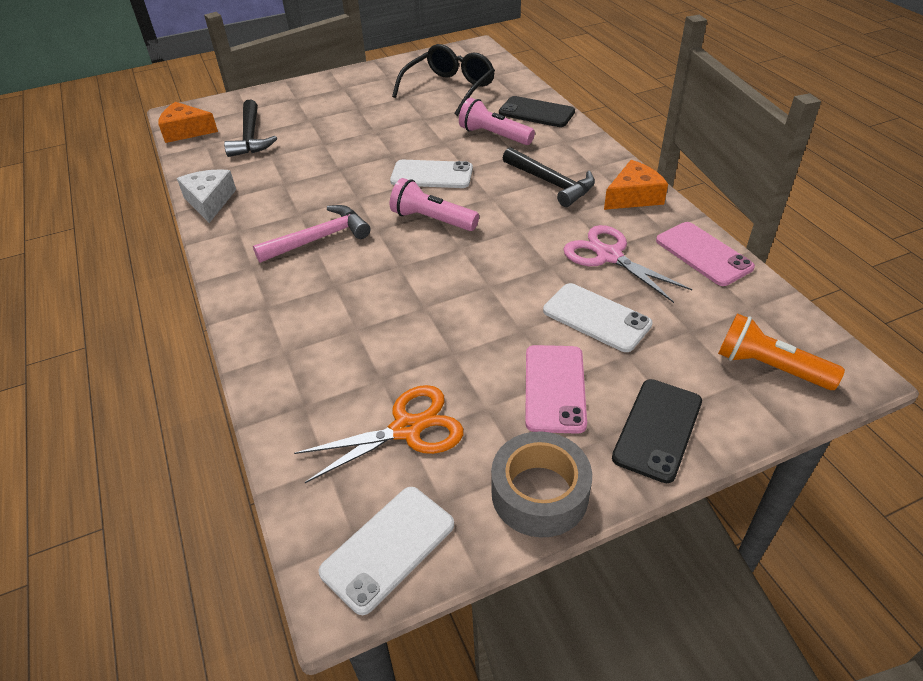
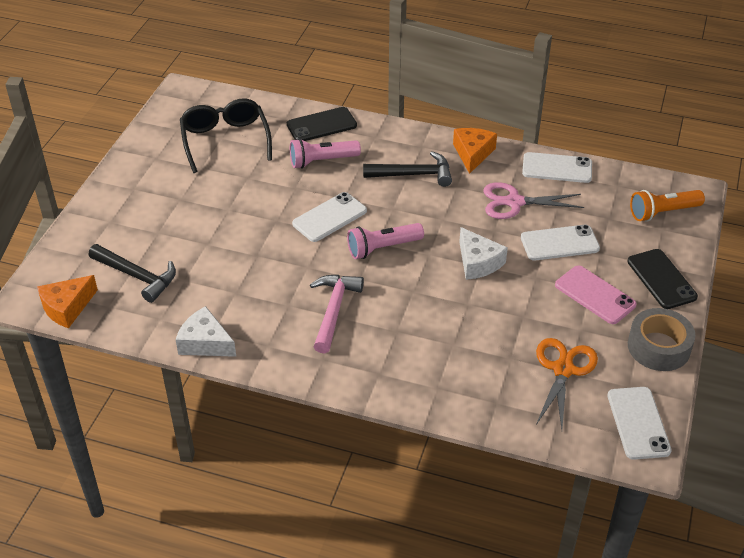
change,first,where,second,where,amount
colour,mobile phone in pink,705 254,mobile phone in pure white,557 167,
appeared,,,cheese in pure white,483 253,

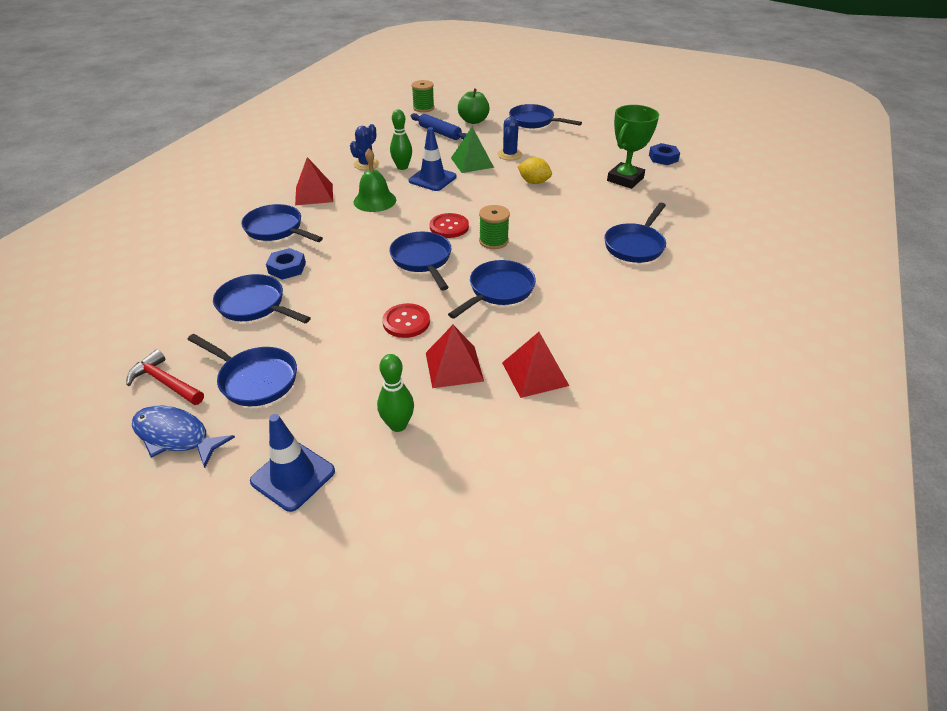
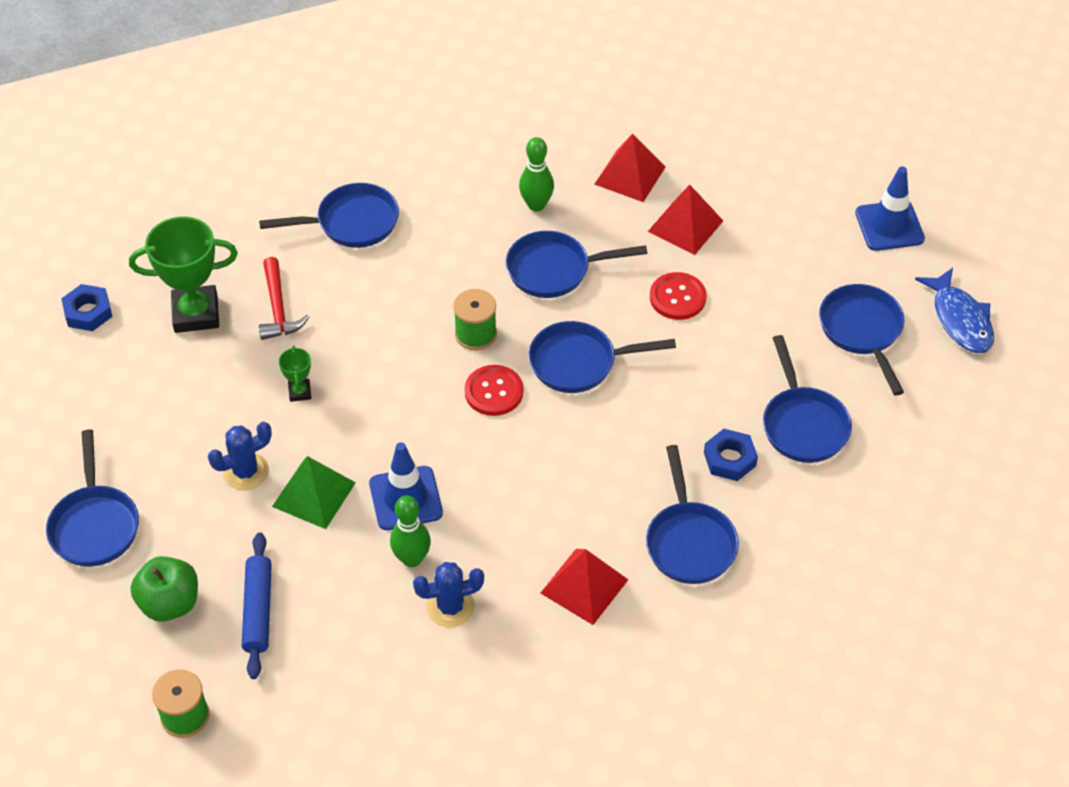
change,first,where,second,where,amount
relocated,hammer in red,165 377,,284 298,
missing,school bell in green,375 180,,,
relocated,skittle in green,395 393,,536 174,
spun,frying pan in royal blue,420 261,,602 357,60 degrees clockwise
exchanged,toy lemon in golden,534 170,prize cup in green,295 374,

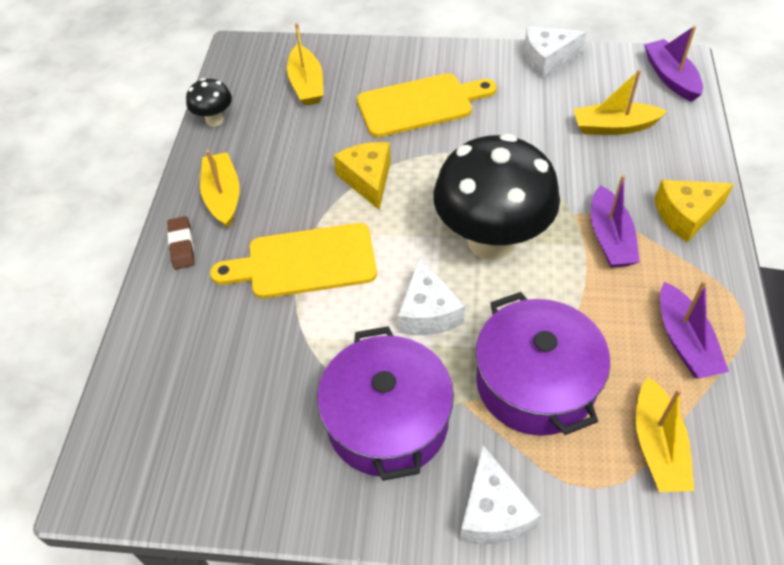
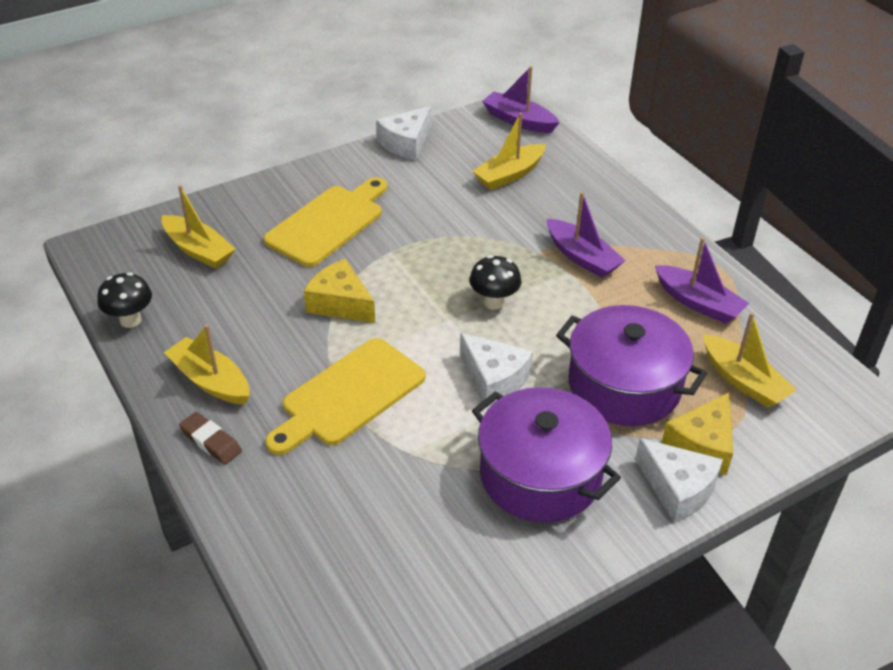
change,first,where,second,where,amount
size,mushroom in black,496 197,,495 282,x0.44
relocated,cheese in golden,694 211,,697 434,

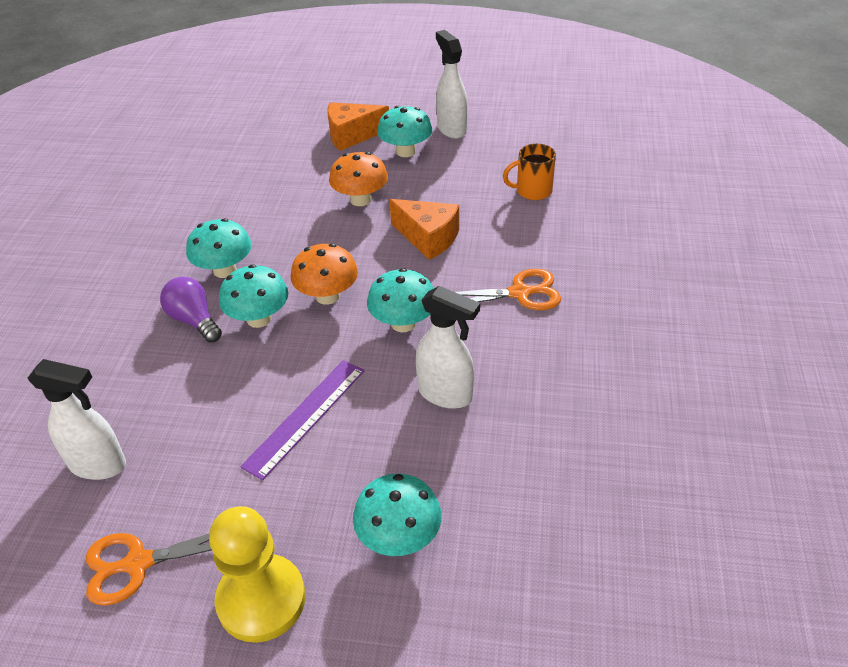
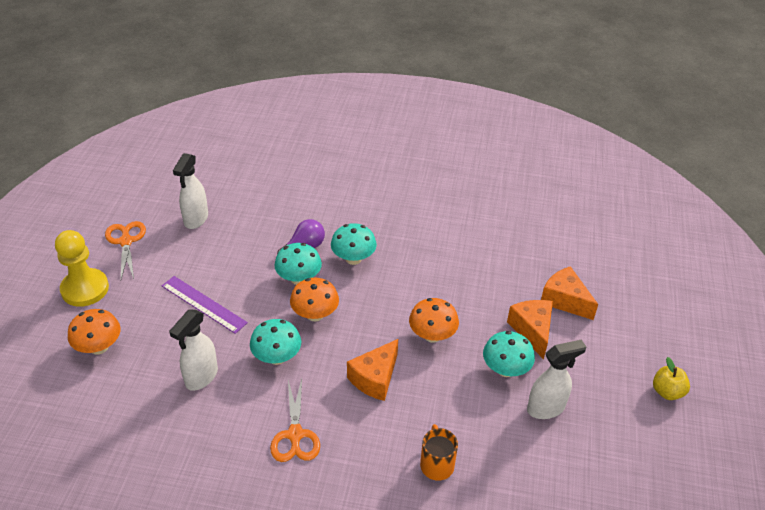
change,first,where,second,where,amount
colour,mushroom in turquoise,397 515,mushroom in orange,94 332,
appeared,,,cheese in orange,569 293,
appeared,,,apple fruit in golden,671 378,

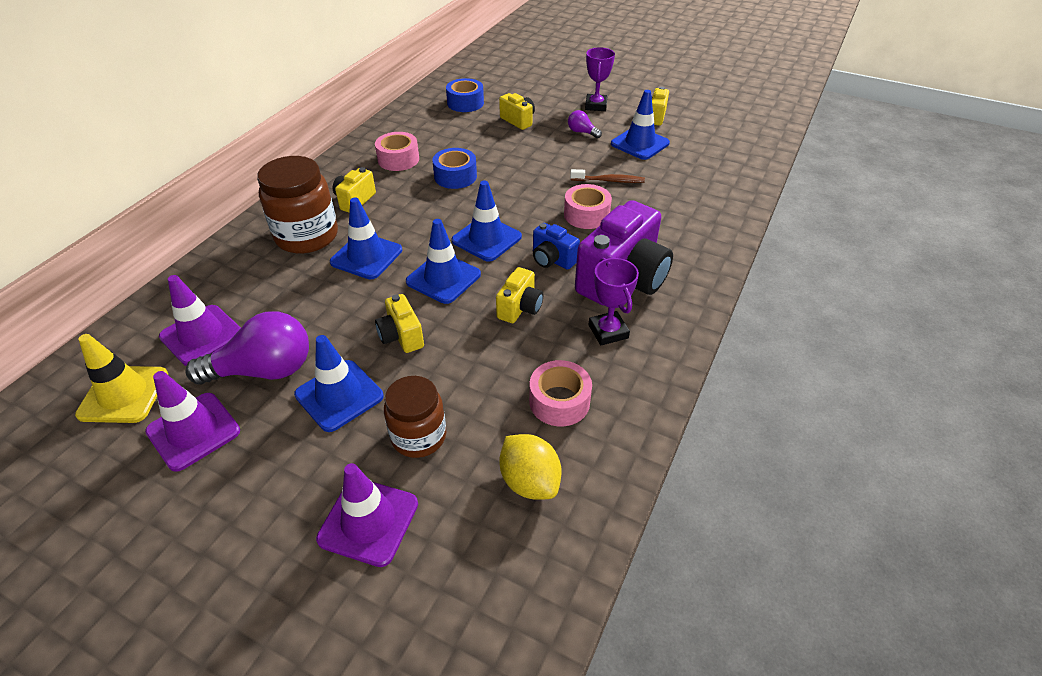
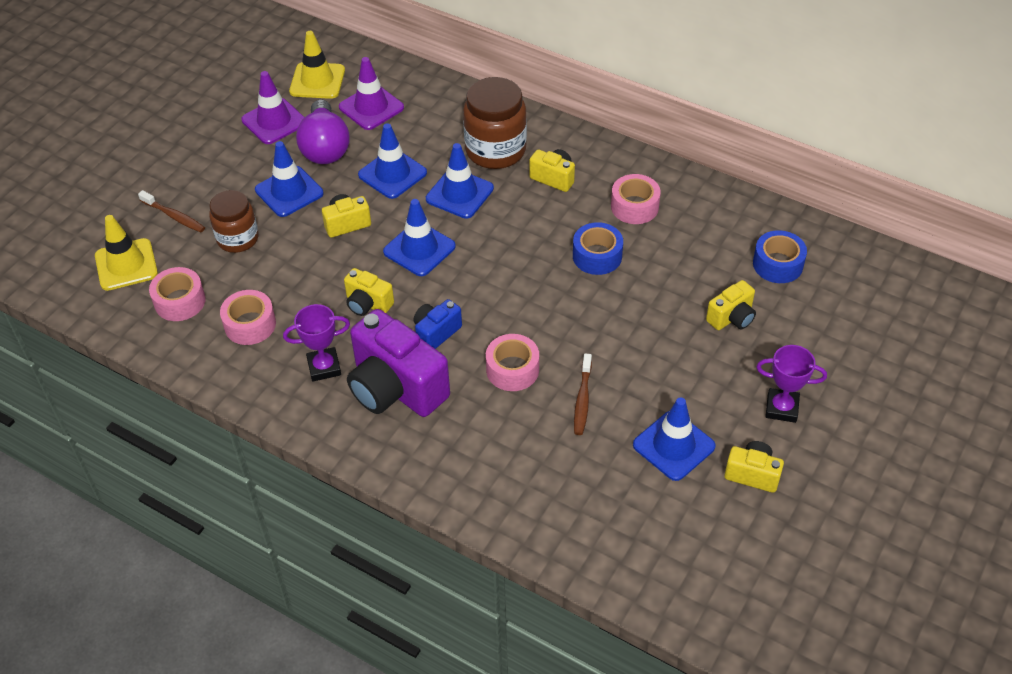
change,first,where,second,where,amount
exchanged,traffic cone in royal purple,367 515,toothbrush in brown,171 211,
relocated,traffic cone in royal blue,487 221,,392 161,
exchanged,toy lemon in golden,530 467,roll of tape in pink,177 294,
missing,bulb in royal purple,585 124,,,
appeared,,,traffic cone in golden,126 253,

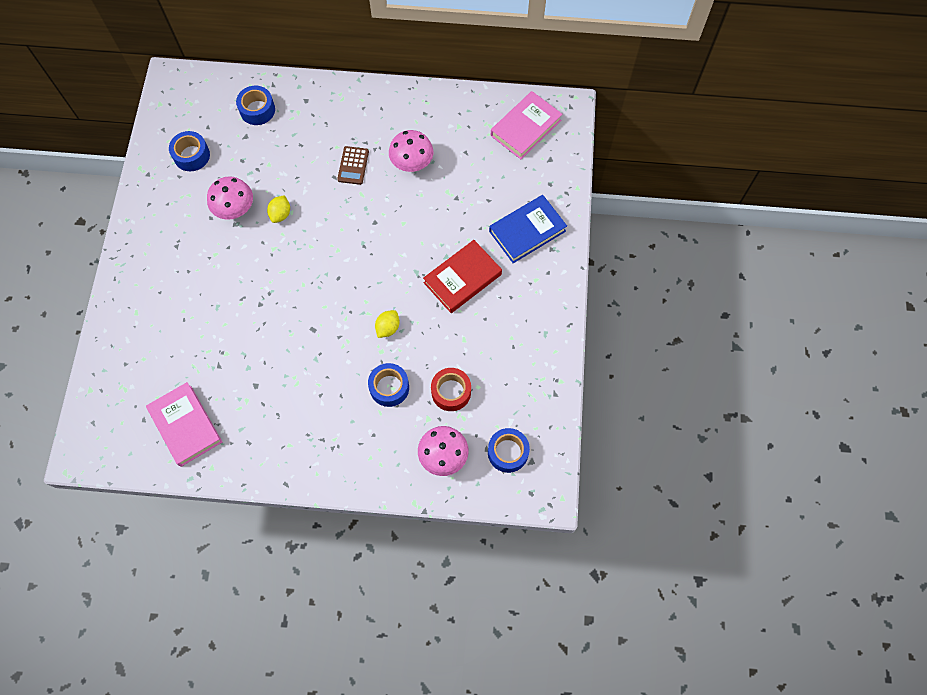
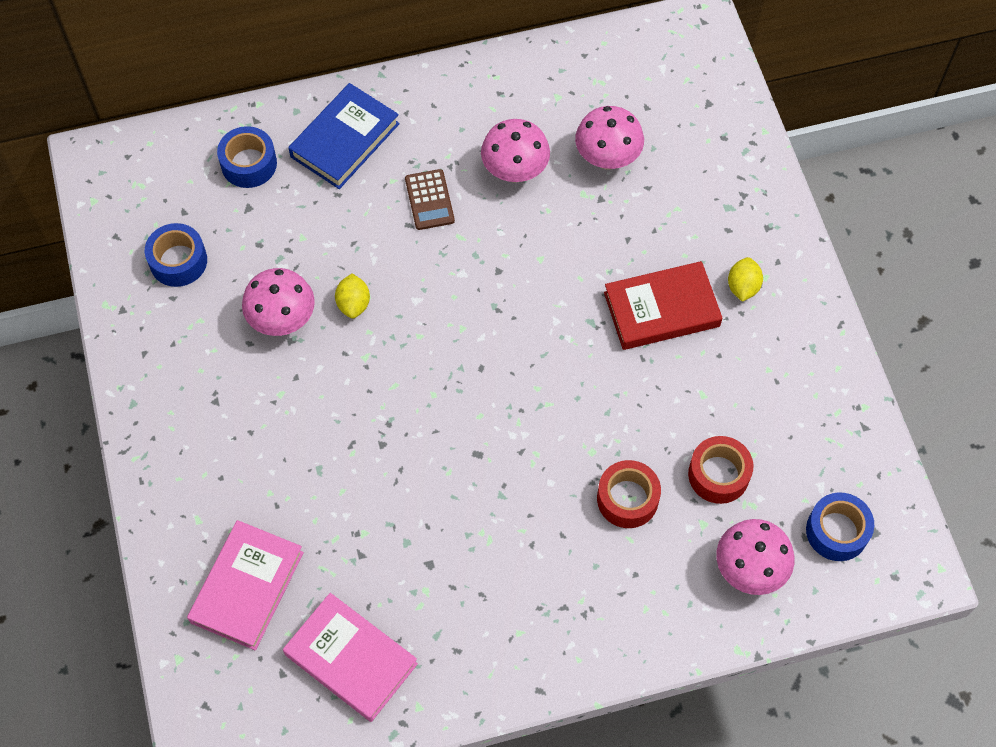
change,first,where,second,where,amount
colour,roll of tape in royal blue,388 385,roll of tape in red,629 494,
relocated,toy lemon in golden,387 324,,745 279,
spun,hardcover in red,462 276,,663 305,45 degrees clockwise
relocated,hardcover in royal blue,528 229,,344 136,
relocated,hardcover in pink,526 125,,245 585,
appeared,,,mushroom in pink,609 138,

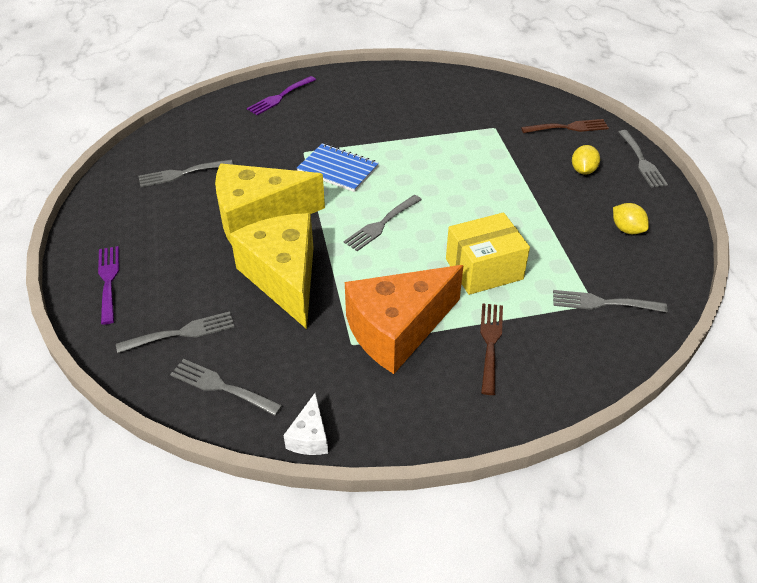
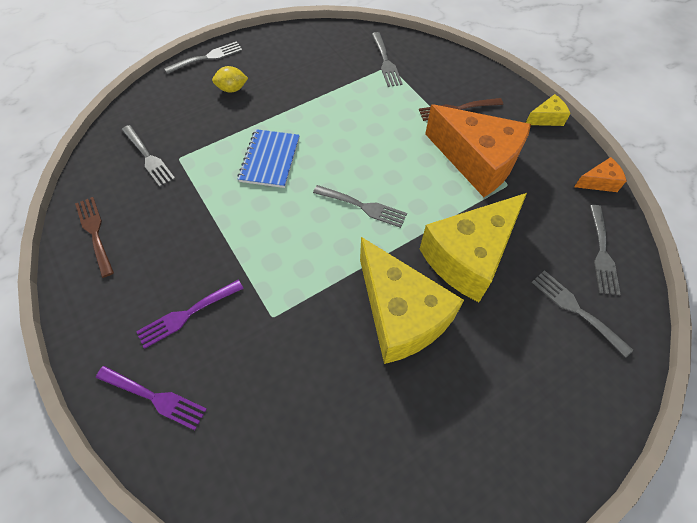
change,first,where,second,where,amount
relocated,table fork in royal purple,108 285,,190 314,
relocated,table fork in gray,186 173,,148 156,
colour,cheese in pure white,306 424,cheese in orange,600 174,
relocated,exercise book in royal blue,338 167,,269 158,
missing,box in golden,488 253,,,
relocated,table fork in brown,565 126,,94 237,
missing,toy lemon in golden,631 218,,,
appeared,,,cheese in golden,548 110,

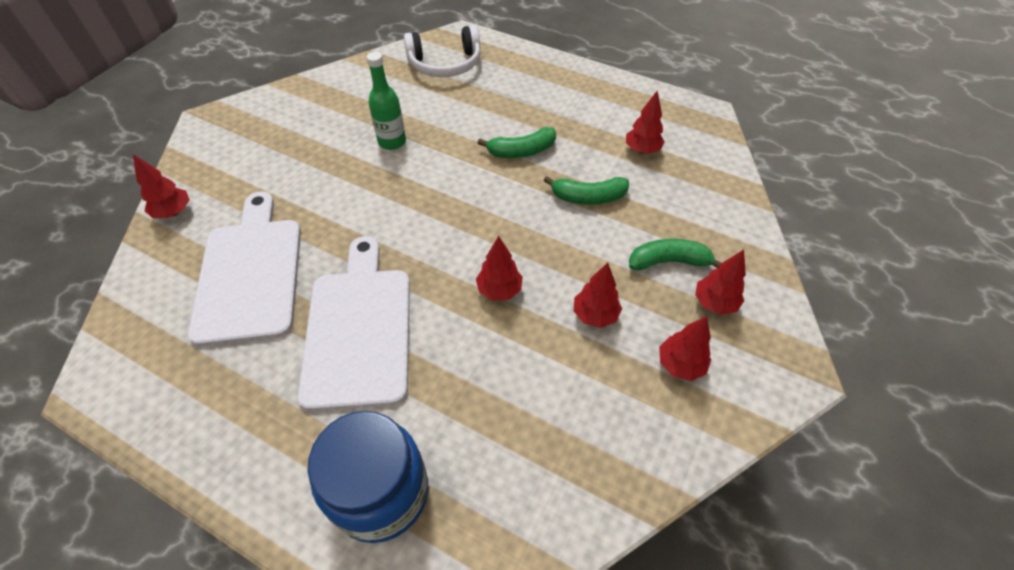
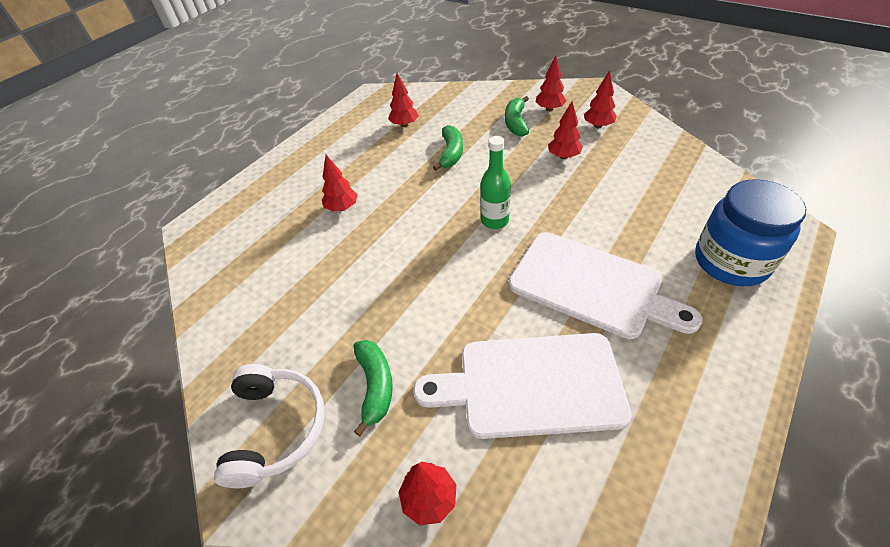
change,first,where,second,where,amount
spun,chopping board in pure white,354 323,,605 285,150 degrees counterclockwise
relocated,bottle in green,386 101,,495 182,
relocated,over-ear headphones in pure white,442 51,,269 426,
relocated,tree in red,499 268,,340 183,
relocated,toy banana in green,516 142,,373 388,

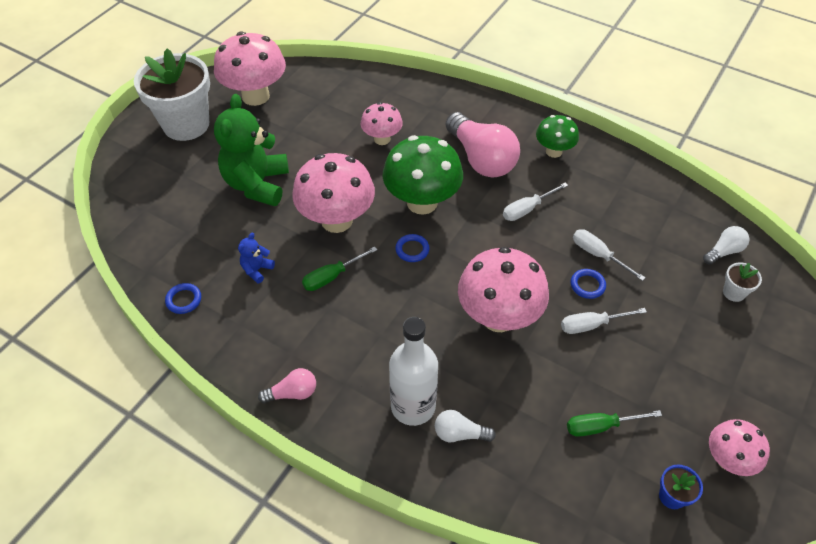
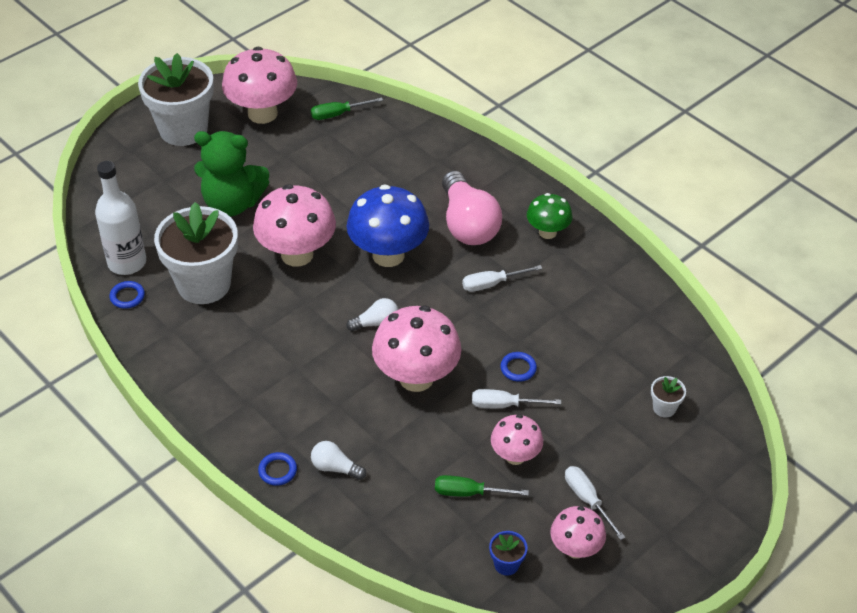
change,first,where,second,where,amount
spun,stuffed bear in green,251 150,,231 173,105 degrees counterclockwise
exchanged,stuffed bear in royal blue,256 258,plant pot in pure white,196 253,
missing,bulb in pink,287 386,,,
relocated,screwdriver in green,339 268,,347 108,
relocated,mushroom in pink,382 123,,517 439,
colour,mushroom in green,422 175,mushroom in royal blue,388 225,
relocated,bottle in pure white,413 371,,120 218,
relocated,hoop in royal blue,412 248,,277 469,
relocated,screwdriver in pure white,609 255,,595 503,
relocated,bulb in pure white,726 245,,372 314,

